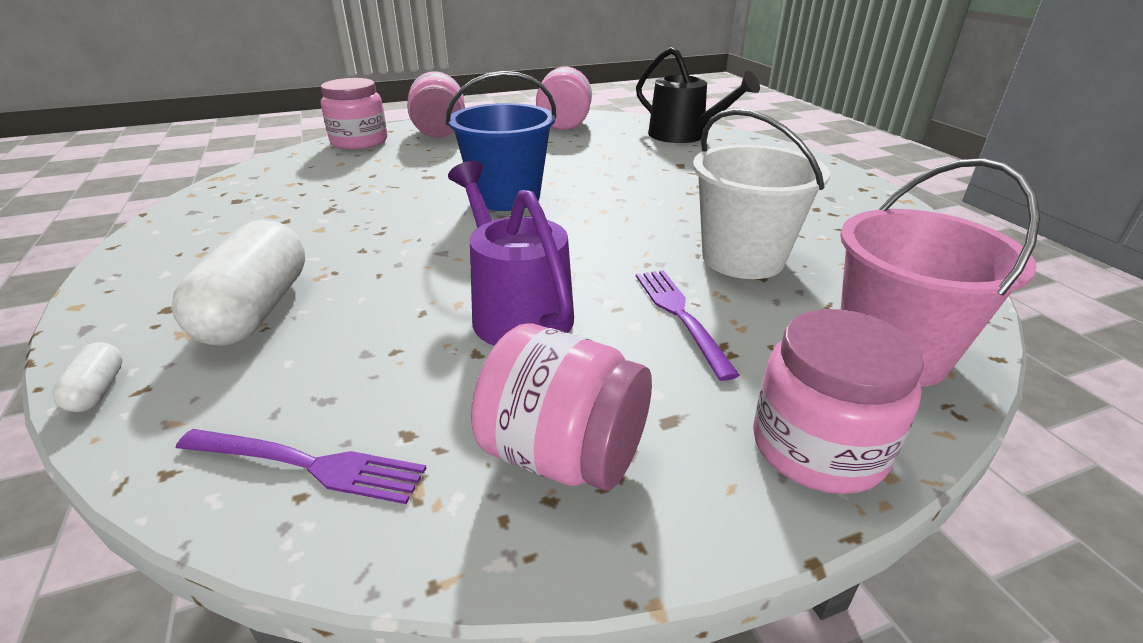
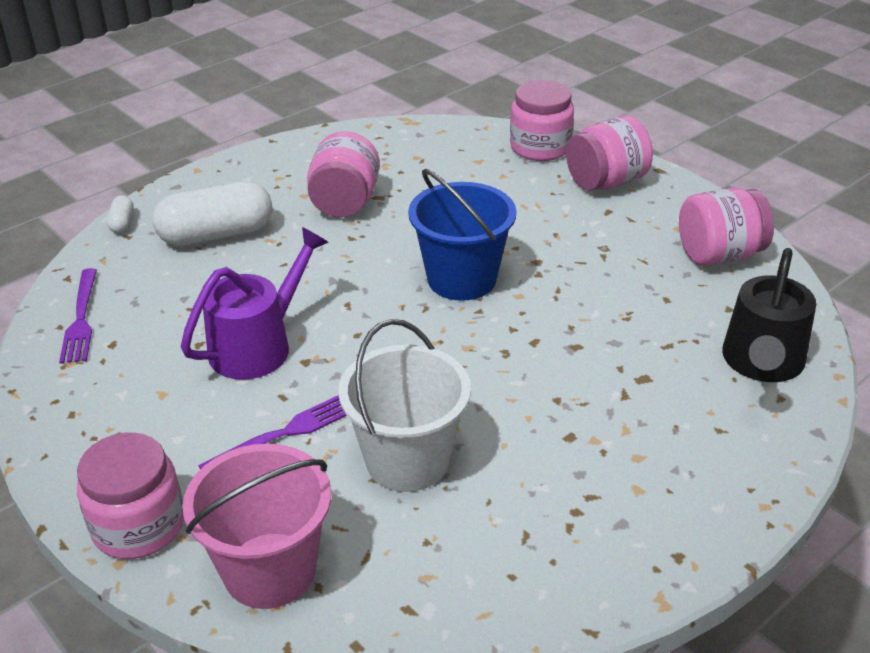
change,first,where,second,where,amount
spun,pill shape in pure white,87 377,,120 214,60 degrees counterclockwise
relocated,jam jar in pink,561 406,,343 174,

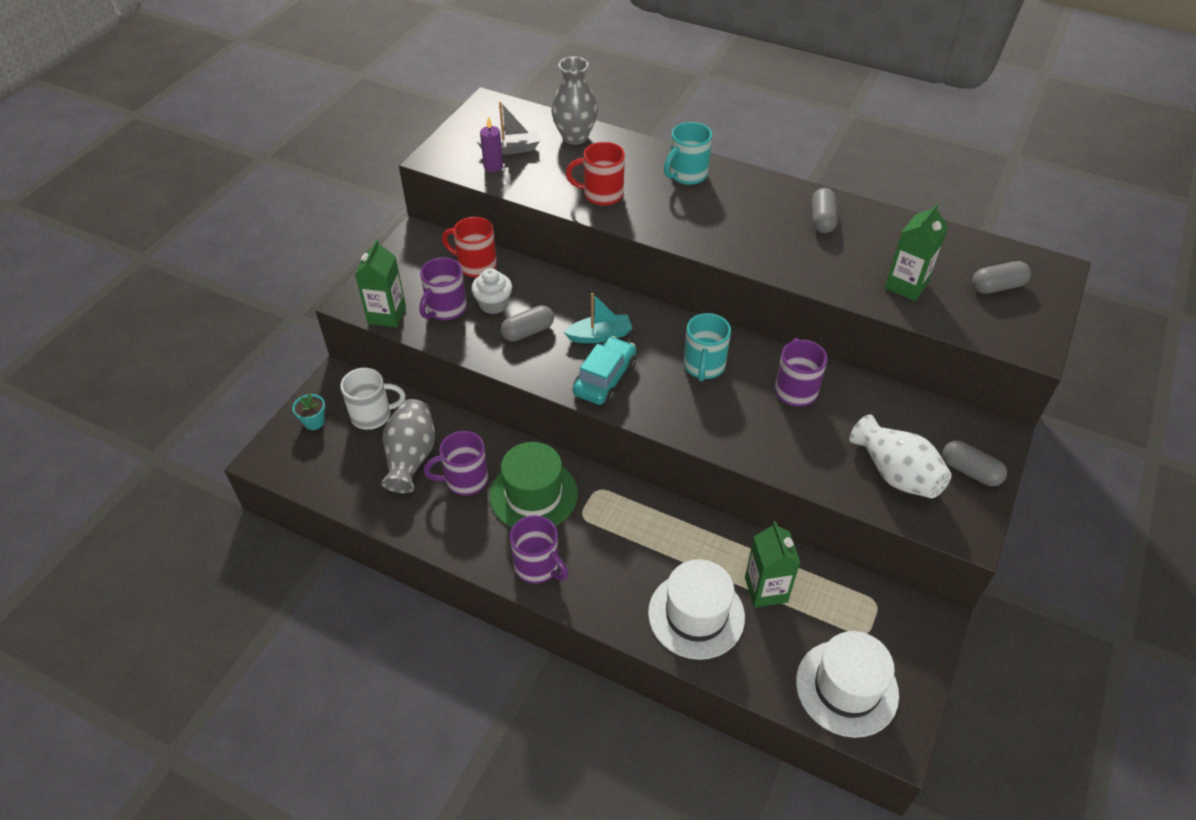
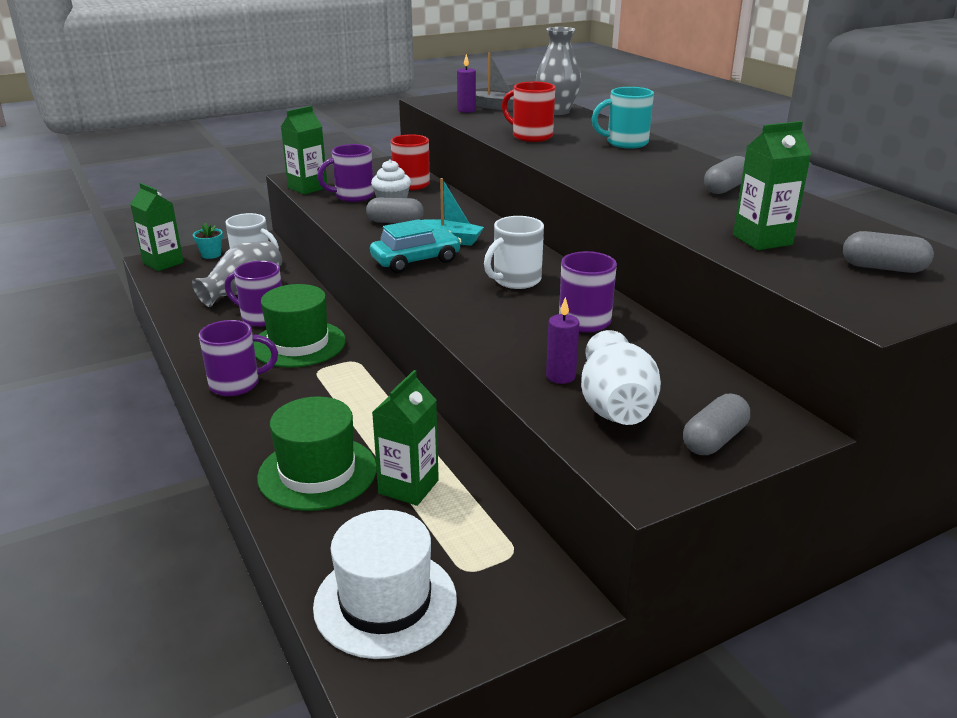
change,first,where,second,where,amount
spun,mug in royal purple,539 549,,238 358,90 degrees counterclockwise
colour,hat in pure white,696 609,hat in green,317 454,
colour,mug in turquoise,707 347,mug in pure white,514 252,
spun,pill shape in gray,975 463,,716 424,60 degrees clockwise
appeared,,,juice carton in green,157 227,
appeared,,,pillar candle in royal purple,562 340,

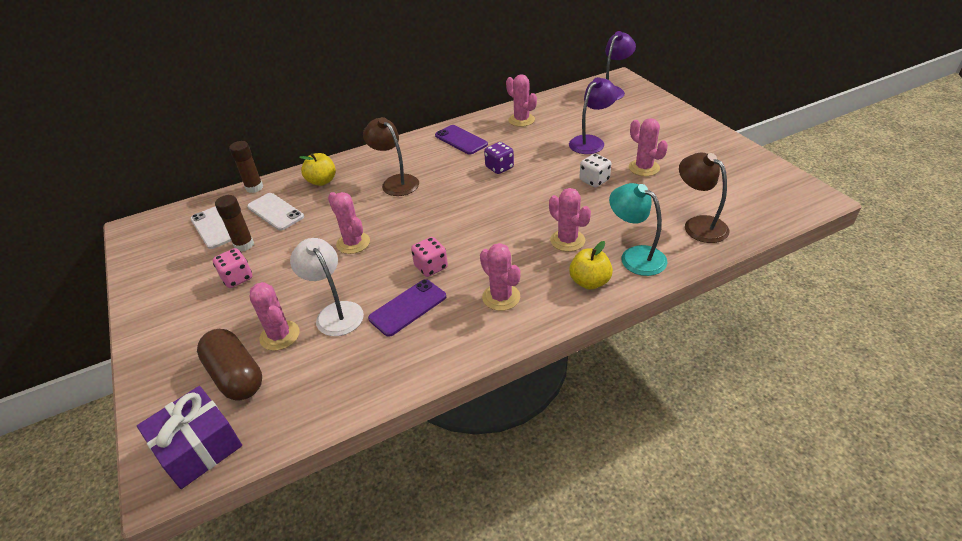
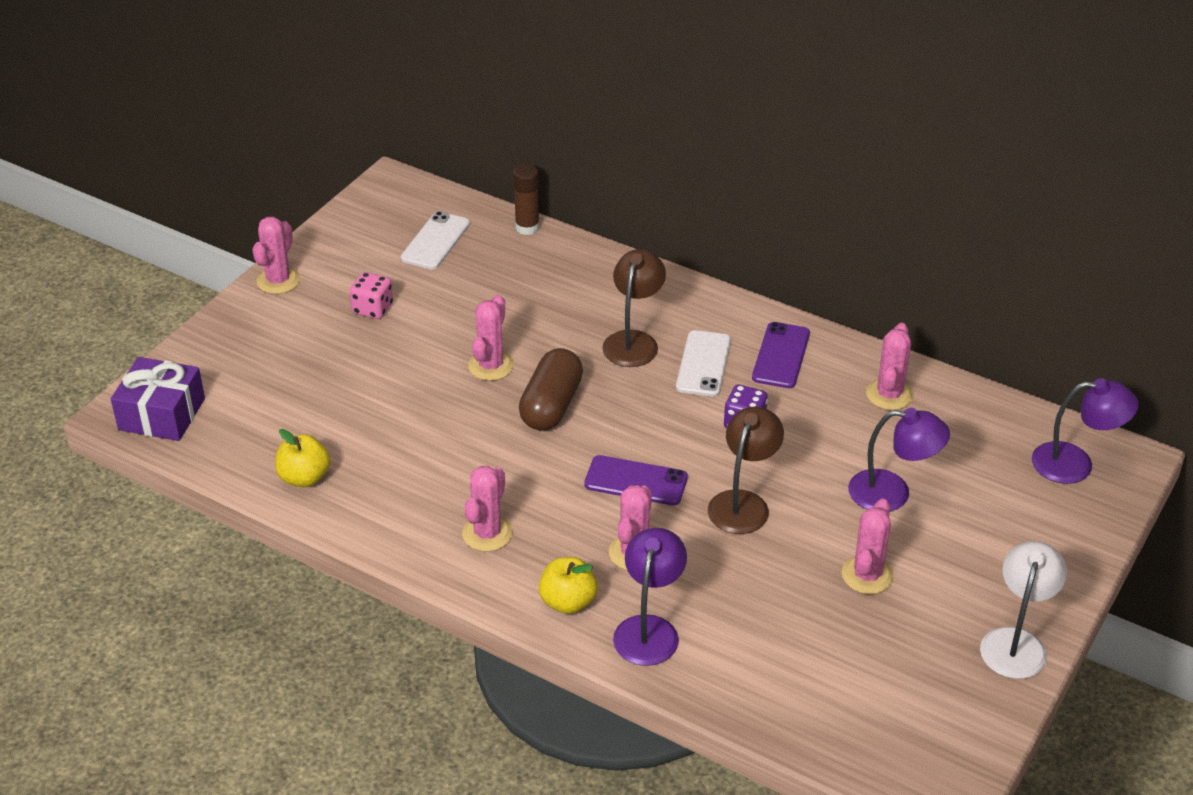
change,first,where,second,where,amount
relocated,pill shape in brown,229 364,,551 389,
missing,stick of glue in brown,234 223,,,
relocated,mobile phone in pure white,275 212,,703 363,
relocated,saguaro cactus in pink,275 316,,276 255,
relocated,reading lamp in pure white,327 287,,1023 610,
relocated,apple fruit in golden,317 169,,302 458,
relocated,mobile phone in royal purple,407 308,,636 480,
missing,dice in pink,429 257,,,
missing,dice in pure white,595 171,,,
colour,reading lamp in turquoise,638 229,reading lamp in royal purple,650 597,
relocated,reading lamp in brown,704 197,,746 470,

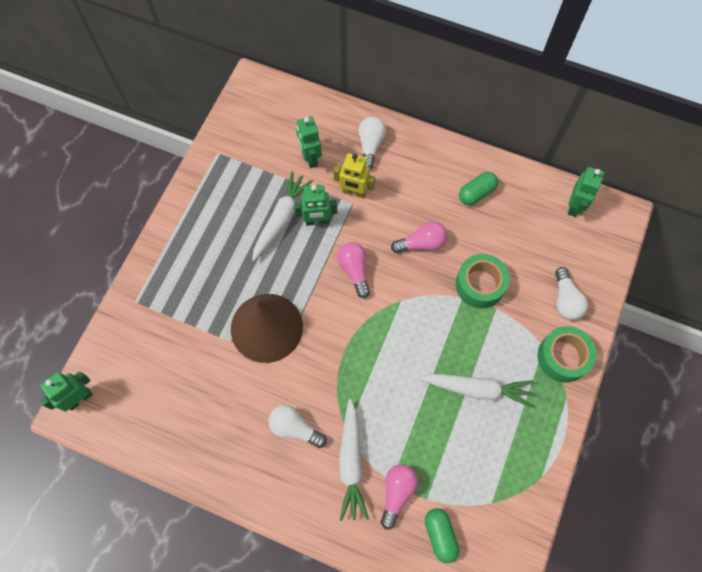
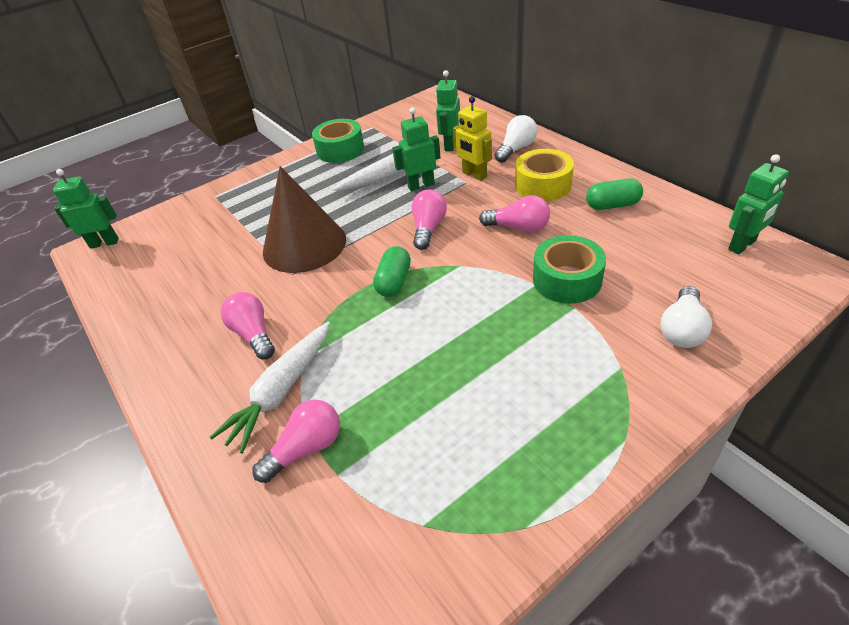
change,first,where,second,where,amount
colour,bulb in pure white,297 426,bulb in pink,248 326,
spun,robot in green,315 205,,416 149,135 degrees clockwise
missing,toy carrot in pure white,475 390,,,
relocated,pill shape in green,442 535,,392 271,
relocated,roll of tape in green,567 354,,338 141,
appeared,,,roll of tape in golden,544 175,

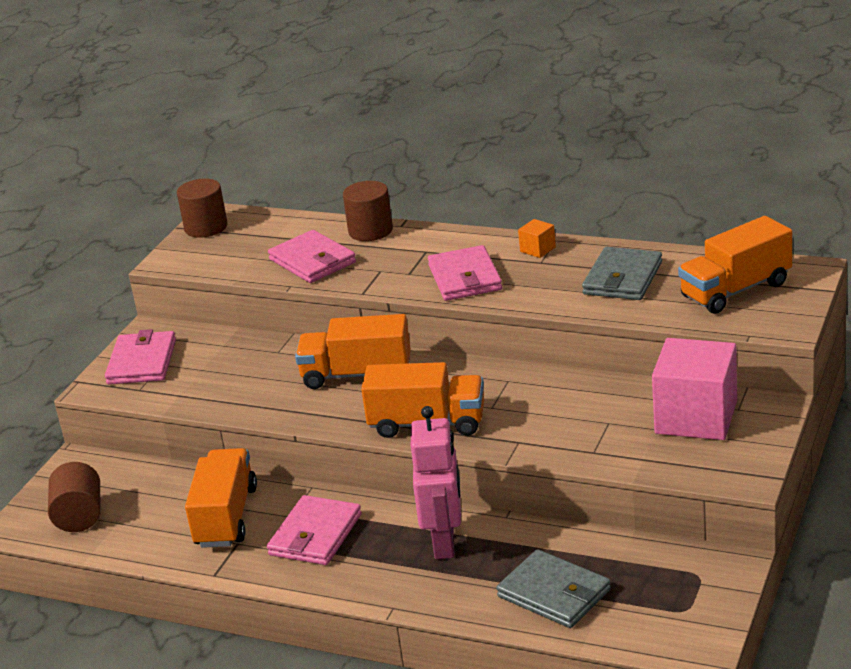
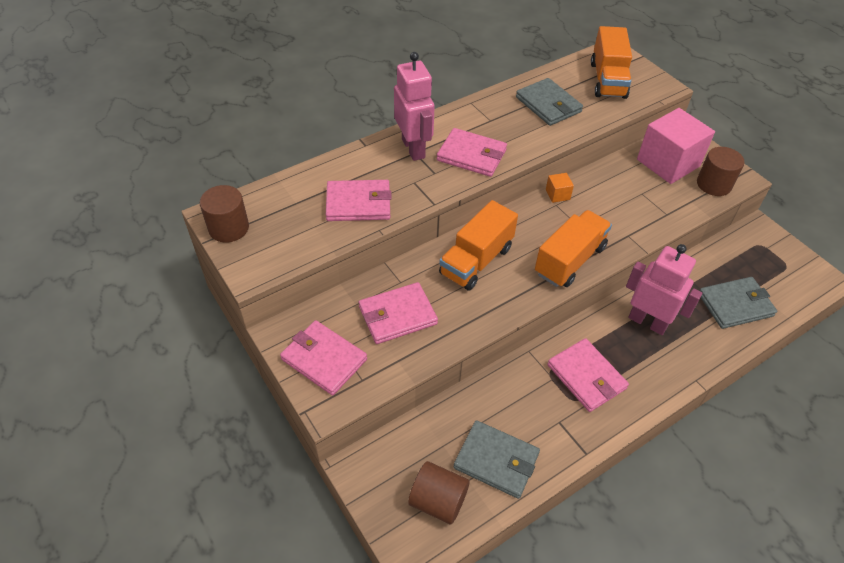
change,first,where,second,where,amount
missing,toy truck in orange,221 498,,,
relocated,solid cylinder in brown,368 211,,720 171,
relocated,cube in orange,537 238,,560 188,
appeared,,,wallet in pink,398 313,
appeared,,,robot in pink,414 106,
appeared,,,wallet in gray,497 459,

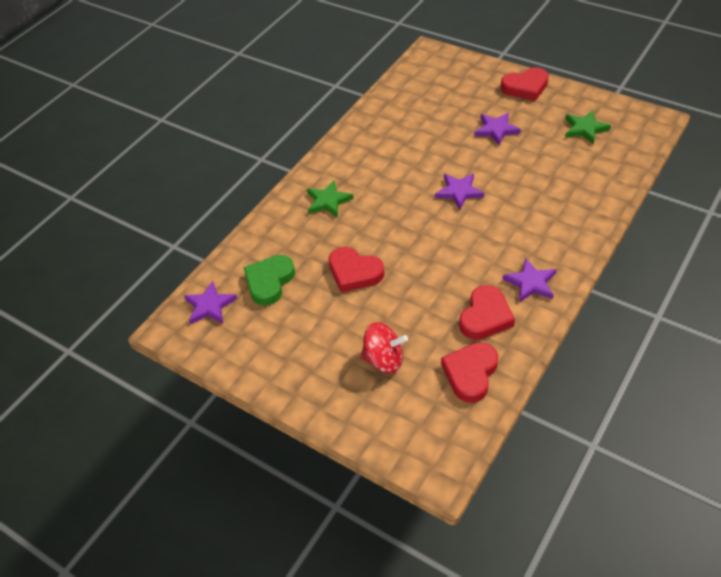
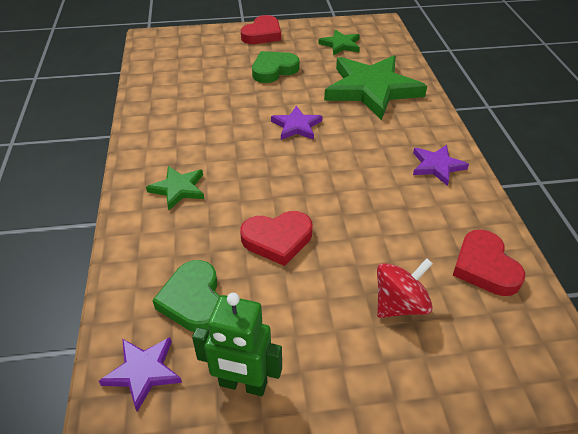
change,first,where,second,where,amount
missing,heart shape in red,487 312,,,
exchanged,five-pointed star in royal purple,497 129,heart shape in green,275 67,
appeared,,,robot in green,237 344,
appeared,,,five-pointed star in green,375 87,

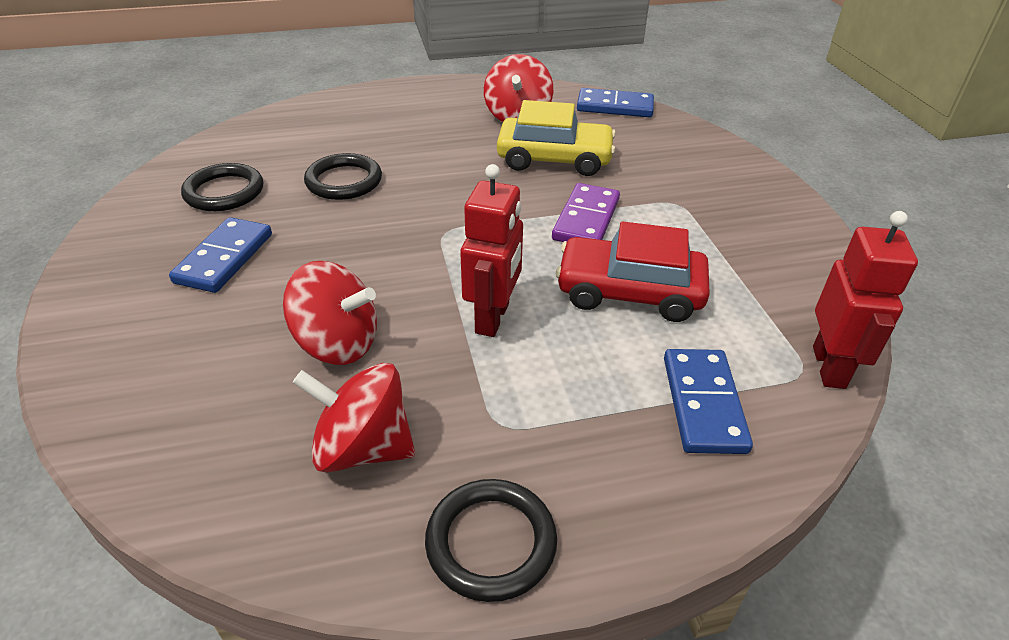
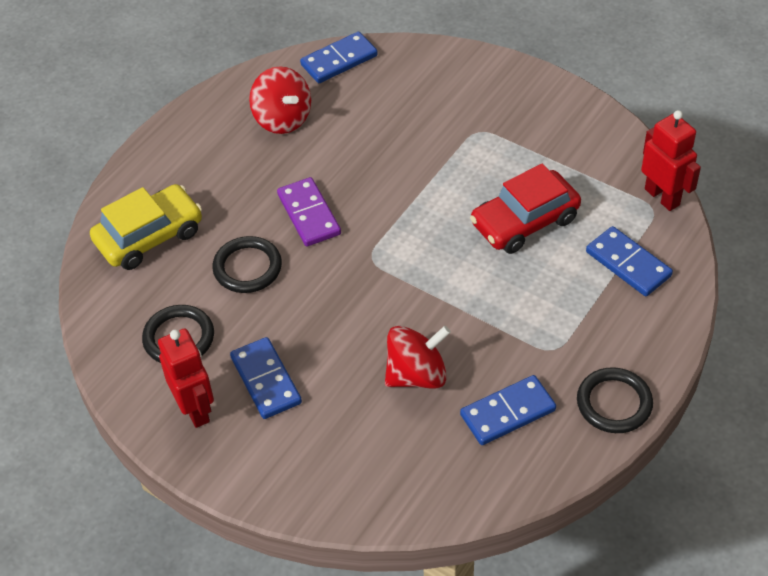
change,first,where,second,where,amount
exchanged,whirligig in red,354 418,domino piece in royal blue,508 410,
relocated,robot in red,491 250,,186 378,
relocated,car in golden,556 138,,146 227,
relocated,domino piece in royal purple,586 212,,309 211,

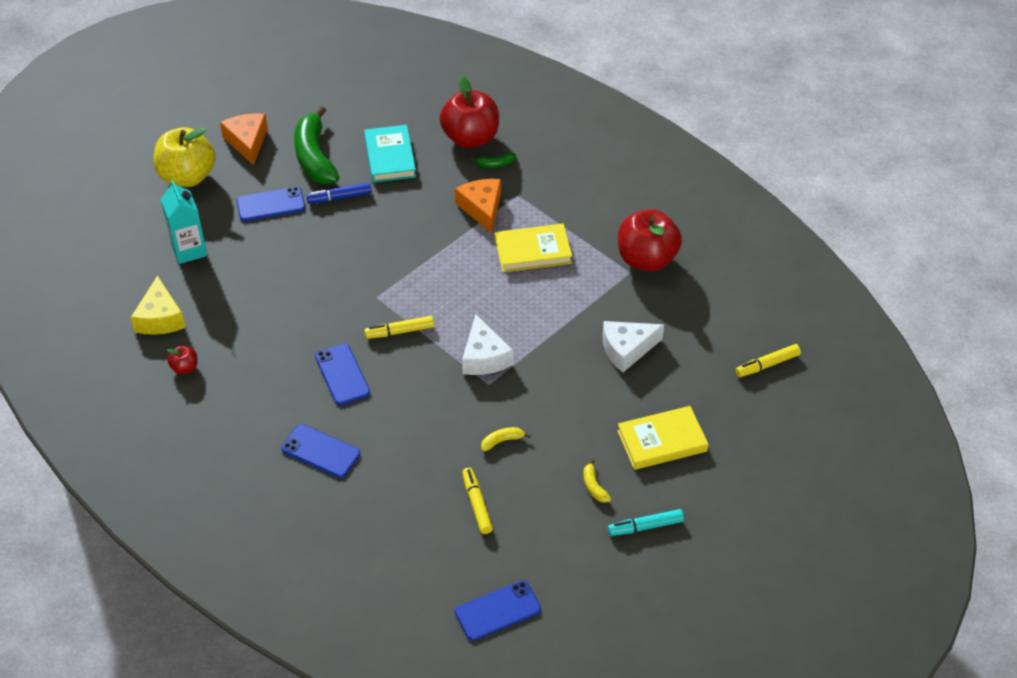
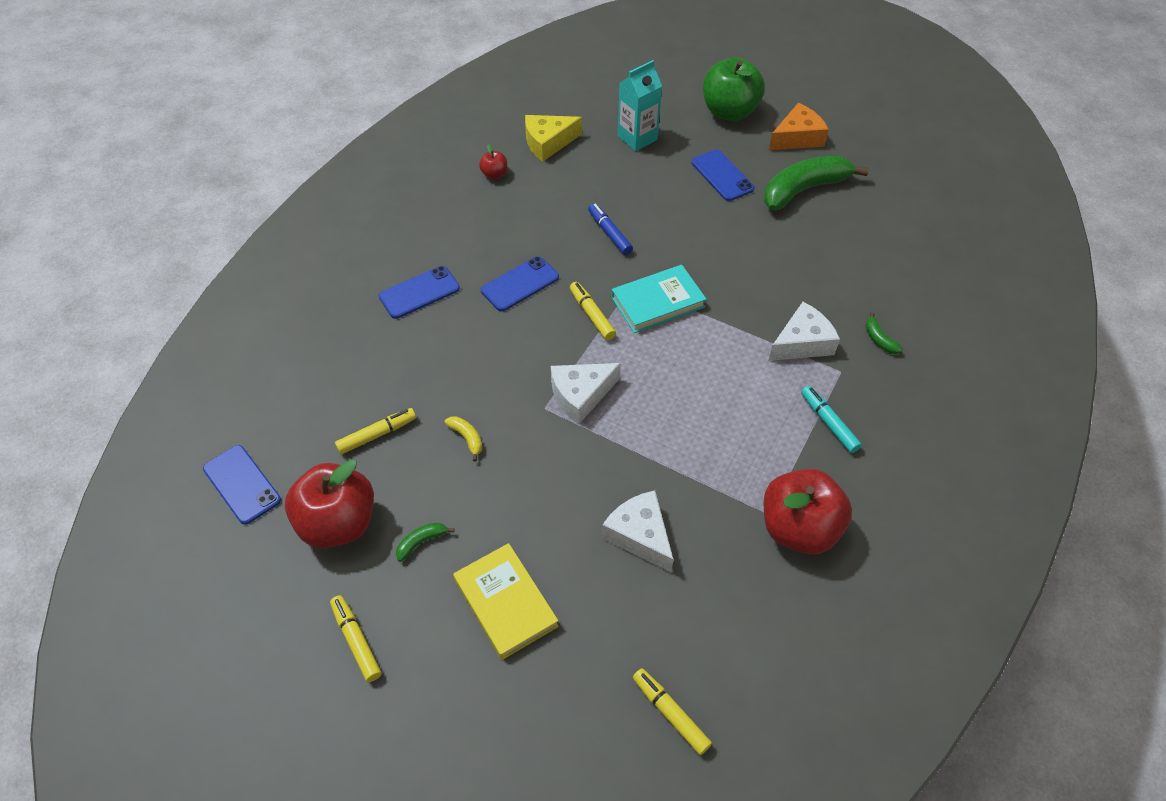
change,first,where,second,where,amount
colour,apple fruit in golden,185 157,apple fruit in green,734 89,
spun,mobile phone in royal blue,320 451,,419 292,45 degrees clockwise
relocated,felt pen in royal blue,339 193,,610 229,
relocated,hardcover in turquoise,390 154,,659 299,
relocated,apple fruit in red,469 112,,329 504,
colour,cheese in orange,478 206,cheese in pure white,804 331,
missing,hardcover in golden,533 248,,,
colour,toy banana in golden,597 481,toy banana in green,425 542,
relocated,felt pen in turquoise,646 522,,831 419,
appeared,,,felt pen in golden,356 638,

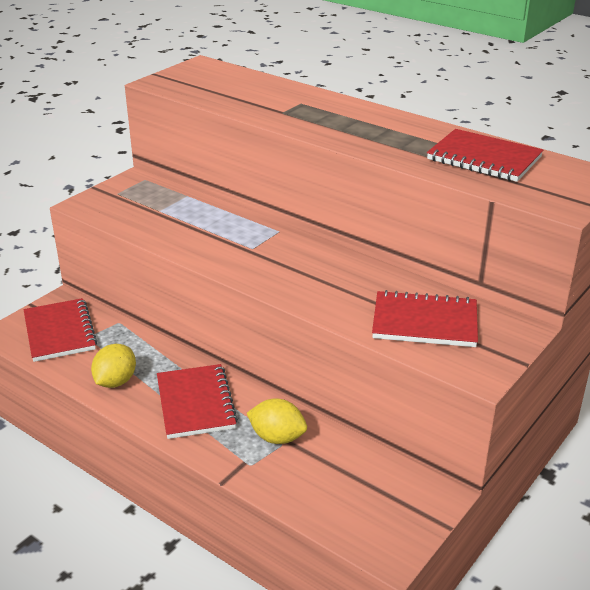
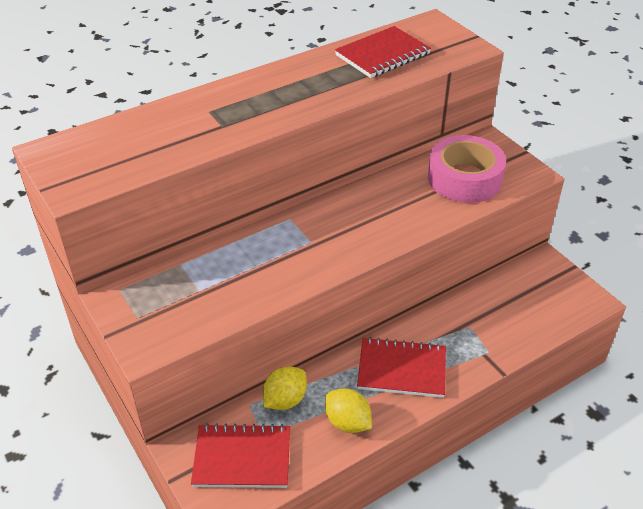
change,first,where,second,where,amount
relocated,toy lemon in golden,277 421,,285 388,
exchanged,exercise book in red,425 318,roll of tape in pink,467 169,

